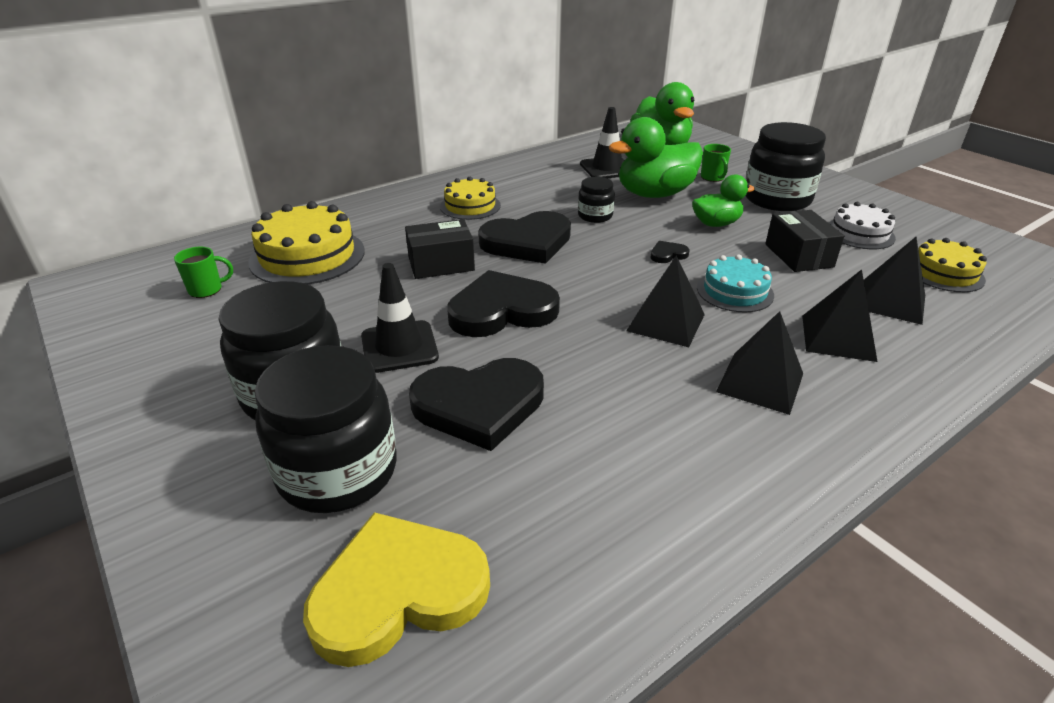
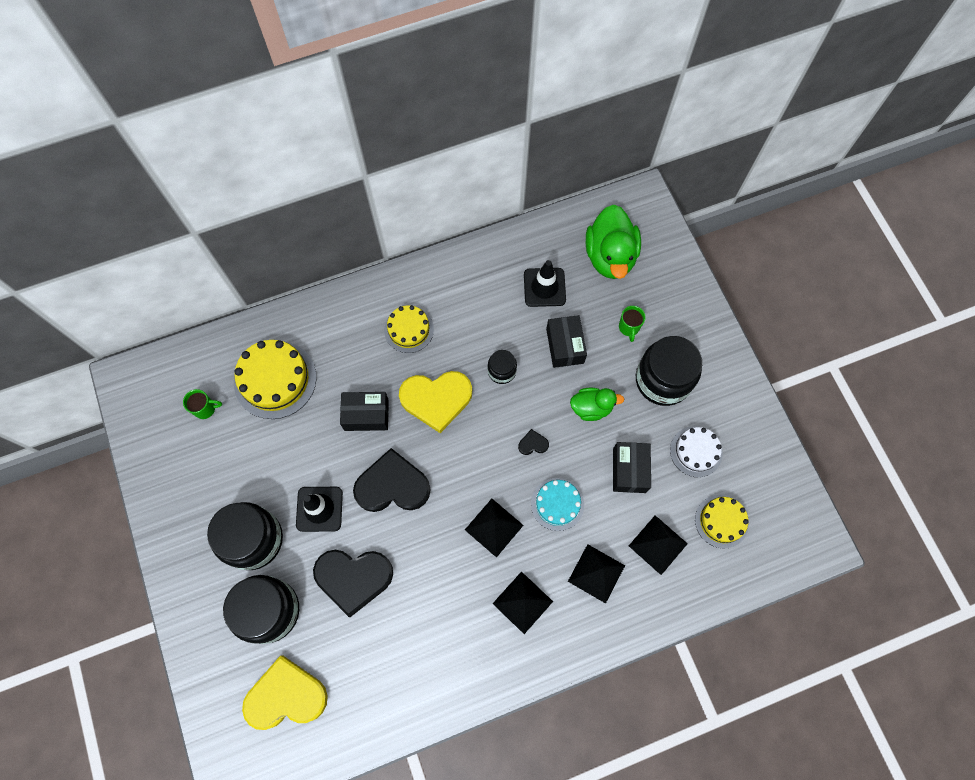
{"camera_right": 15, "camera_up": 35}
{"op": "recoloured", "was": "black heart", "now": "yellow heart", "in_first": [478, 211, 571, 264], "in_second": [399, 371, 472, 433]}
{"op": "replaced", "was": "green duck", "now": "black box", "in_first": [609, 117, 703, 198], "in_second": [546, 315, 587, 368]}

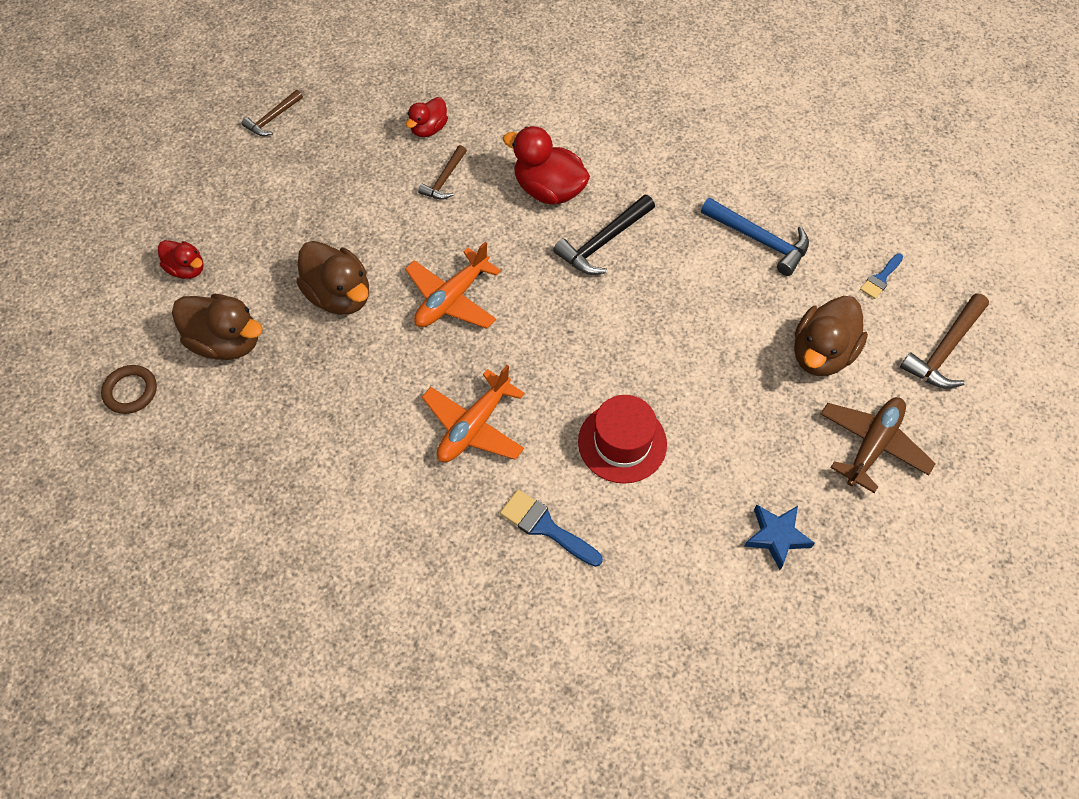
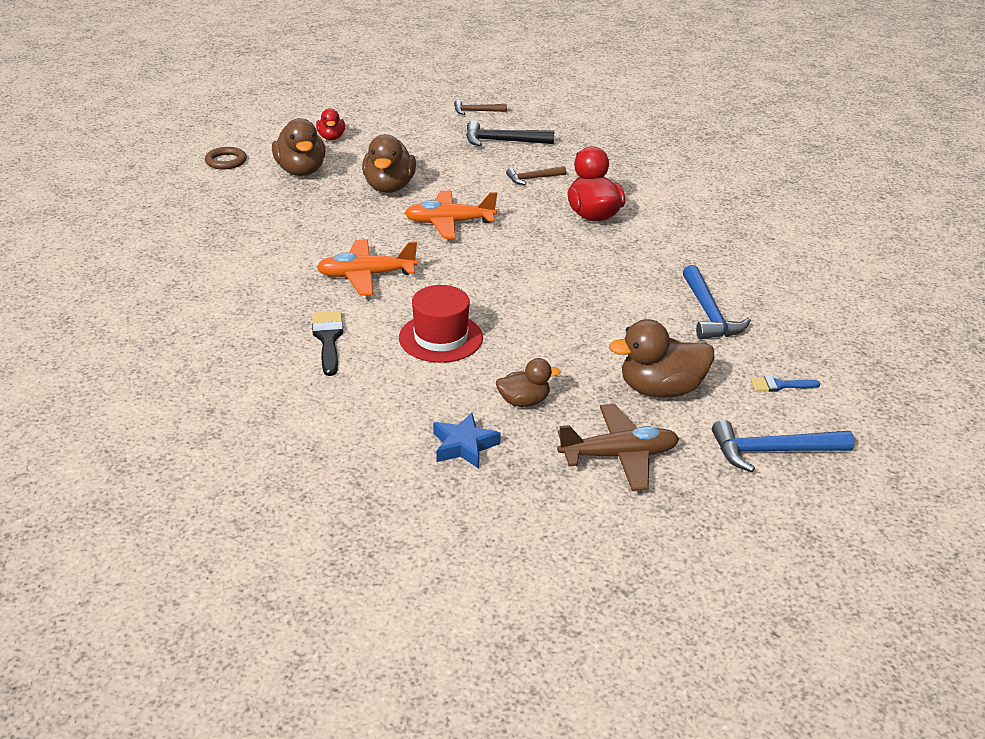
{"camera_right": 45, "camera_up": -25}
{"op": "recoloured", "was": "blue brush", "now": "black brush", "in_first": [500, 489, 603, 567], "in_second": [312, 311, 344, 376]}
{"op": "moved", "was": "black hammer", "in_first": [553, 194, 655, 275], "in_second": [466, 120, 554, 146]}
{"op": "added", "now": "brown duck", "in_second": [496, 358, 561, 407]}
{"op": "recoloured", "was": "brown hammer", "now": "blue hammer", "in_first": [900, 293, 989, 388], "in_second": [712, 420, 854, 472]}
{"op": "removed", "was": "red duck", "in_first": [406, 97, 448, 137]}

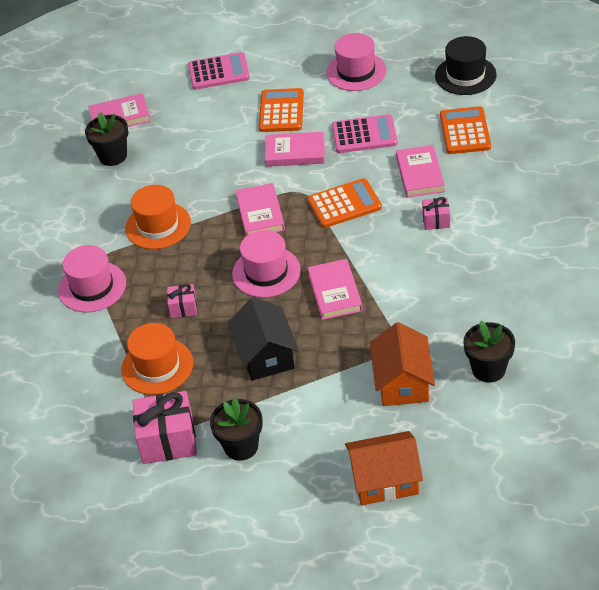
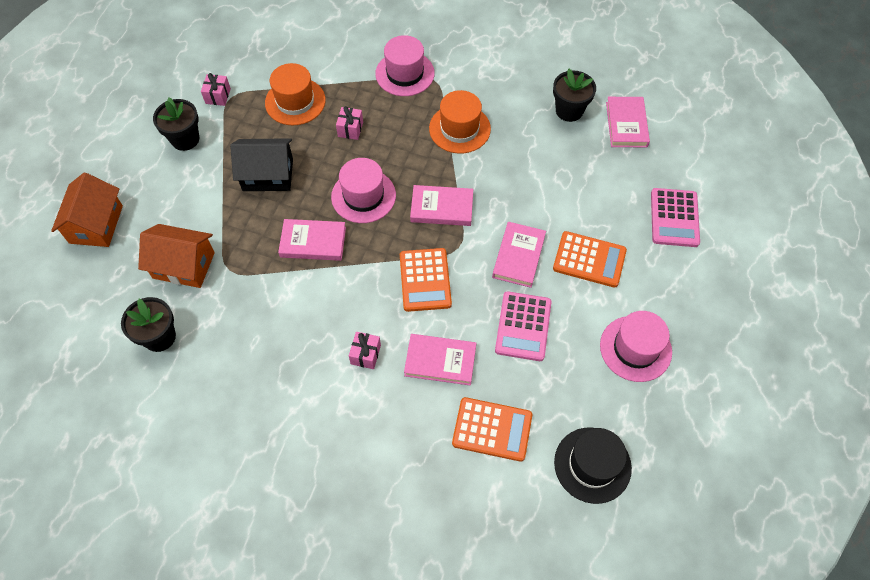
{"camera_right": 100, "camera_up": 15}
{"op": "resized", "was": "pink gift", "in_first": [133, 391, 197, 464], "in_second": [201, 73, 231, 106], "ratio": 0.52}

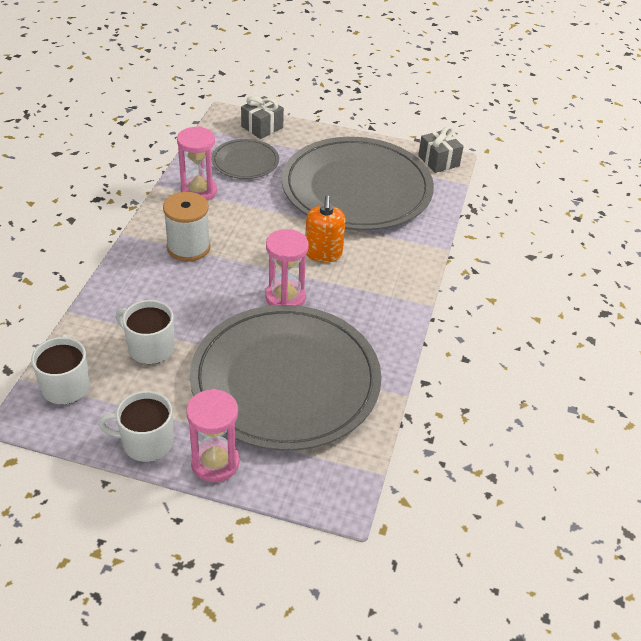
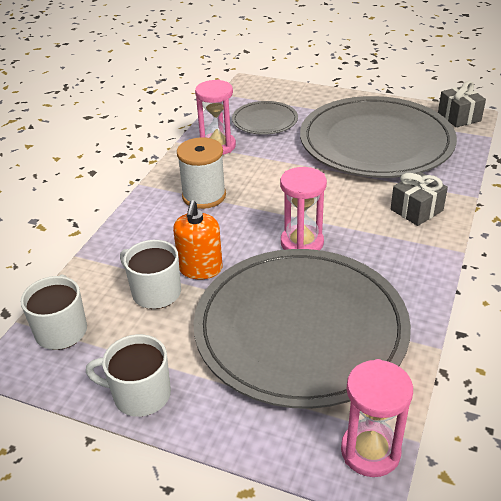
{"camera_right": 10, "camera_up": -5}
{"op": "moved", "was": "orange soap dispenser", "in_first": [305, 196, 346, 262], "in_second": [173, 200, 222, 279]}
{"op": "moved", "was": "pink hourglass", "in_first": [186, 389, 239, 483], "in_second": [341, 359, 413, 477]}
{"op": "moved", "was": "grey gift", "in_first": [241, 96, 284, 139], "in_second": [391, 172, 448, 226]}

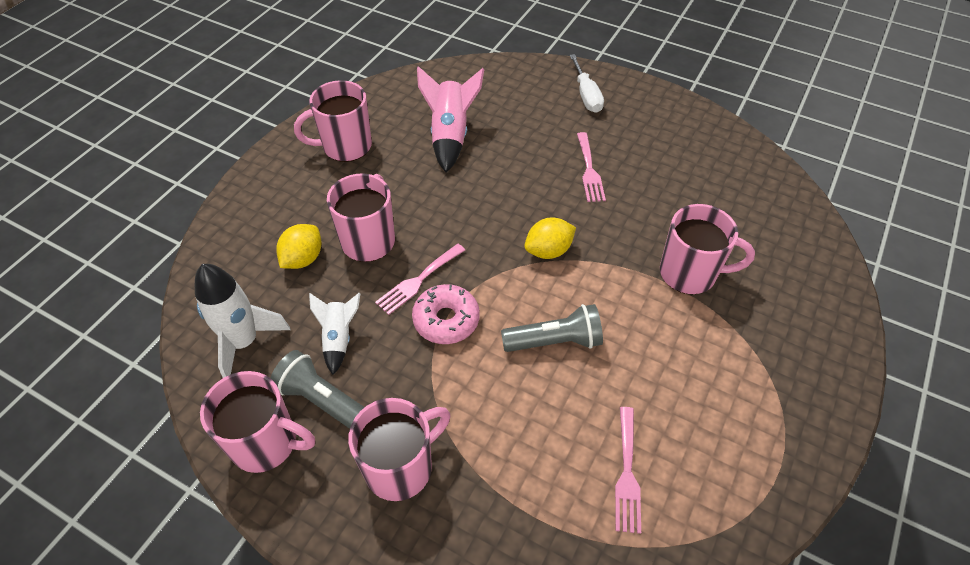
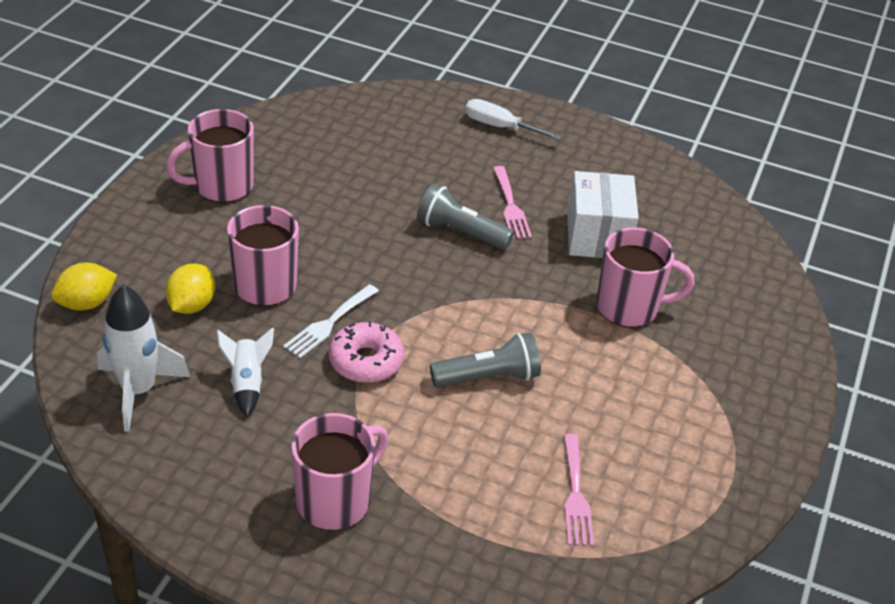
{"camera_right": -10, "camera_up": -10}
{"op": "moved", "was": "yellow lemon", "in_first": [524, 218, 576, 259], "in_second": [51, 263, 117, 310]}
{"op": "recoloured", "was": "pink fork", "now": "white fork", "in_first": [375, 244, 465, 315], "in_second": [283, 284, 379, 358]}
{"op": "moved", "was": "grey flashlight", "in_first": [271, 350, 365, 429], "in_second": [417, 183, 514, 250]}
{"op": "turned", "was": "white screwdriver", "in_first": [570, 54, 604, 113], "in_second": [465, 99, 562, 140], "clockwise": 135}
{"op": "added", "now": "white box", "in_second": [567, 171, 639, 258]}
{"op": "removed", "was": "pink mug", "in_first": [200, 371, 315, 473]}
{"op": "removed", "was": "pink rocket", "in_first": [417, 66, 484, 172]}

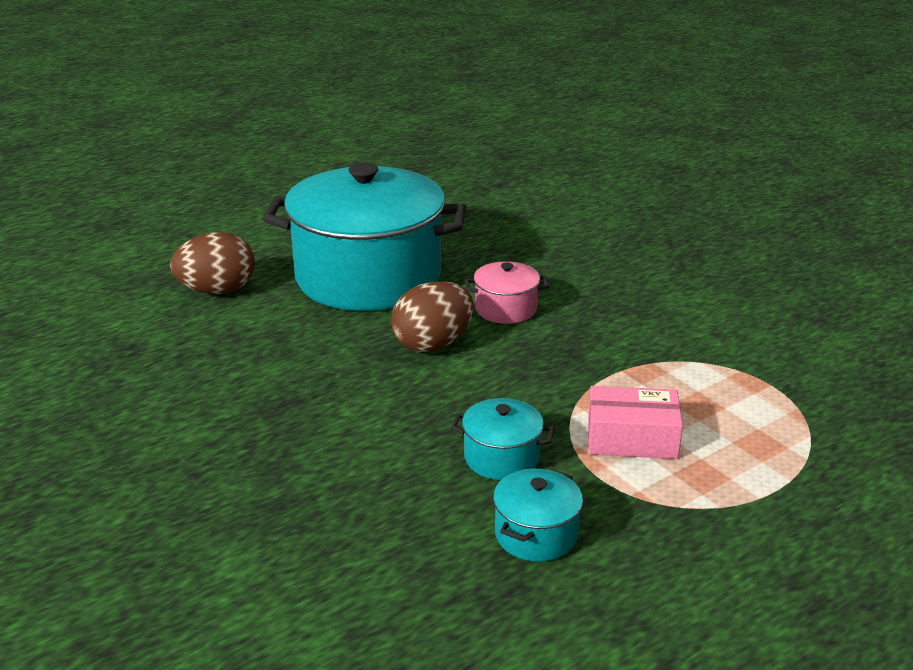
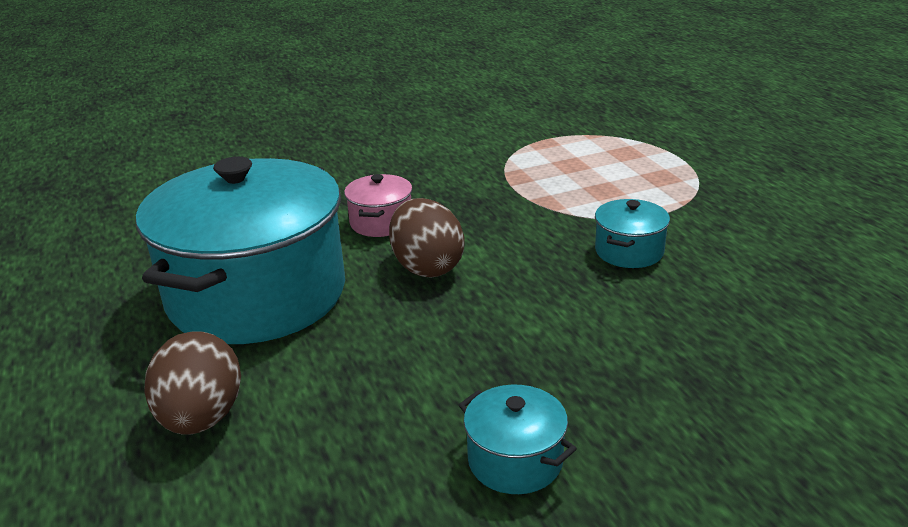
{"camera_right": -75, "camera_up": 0}
{"op": "moved", "was": "turquoise pot", "in_first": [493, 469, 583, 562], "in_second": [459, 385, 577, 494]}
{"op": "removed", "was": "pink box", "in_first": [588, 386, 683, 459]}

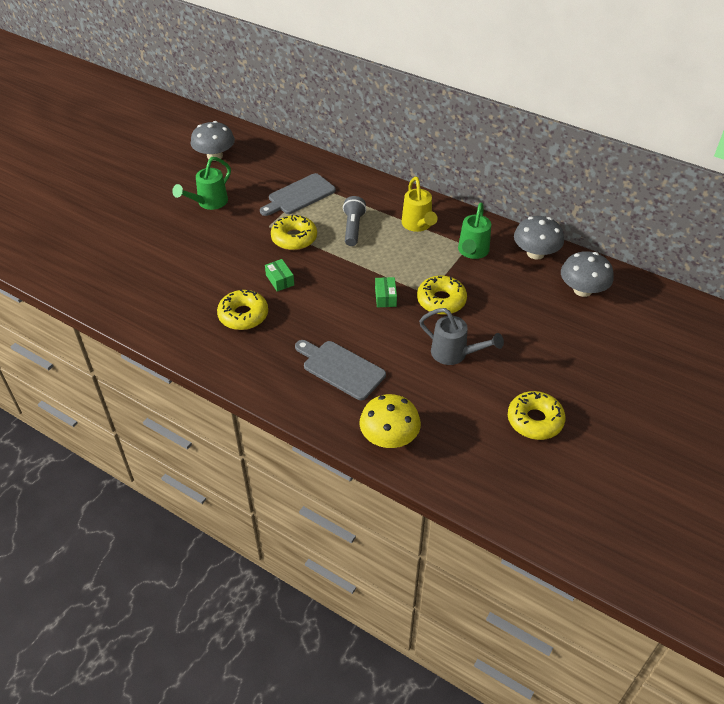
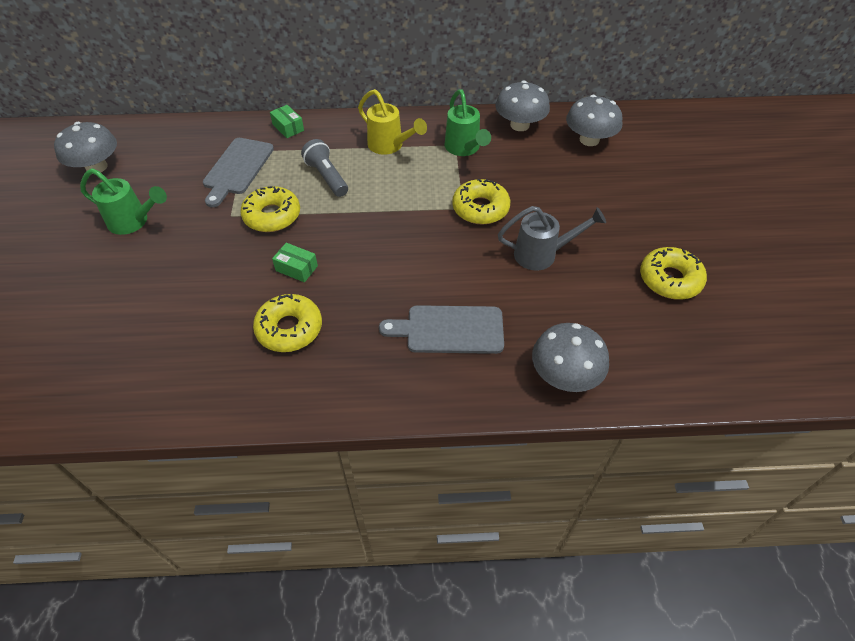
{"camera_right": -35, "camera_up": 5}
{"op": "turned", "was": "green watering can", "in_first": [172, 157, 231, 210], "in_second": [80, 168, 167, 235], "clockwise": -75}
{"op": "moved", "was": "green box", "in_first": [375, 277, 397, 307], "in_second": [270, 105, 304, 138]}
{"op": "recoloured", "was": "yellow mushroom", "now": "grey mushroom", "in_first": [360, 394, 421, 448], "in_second": [532, 323, 609, 392]}

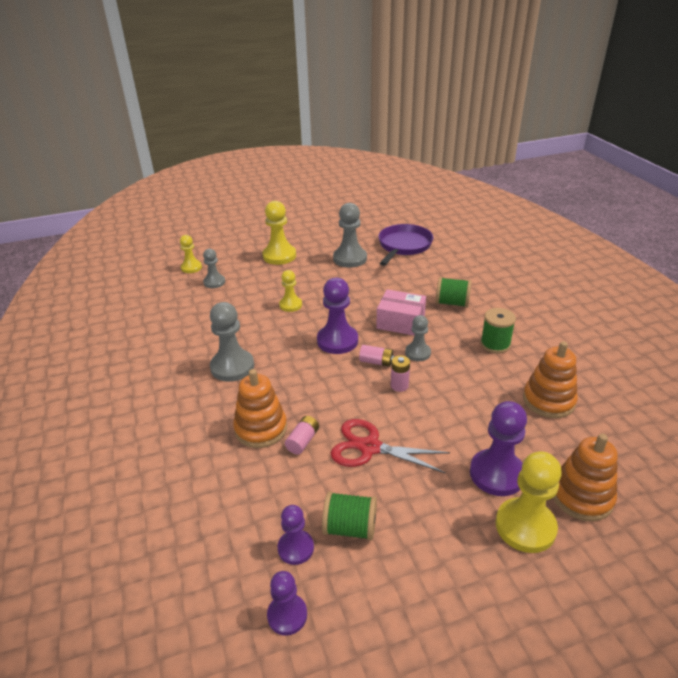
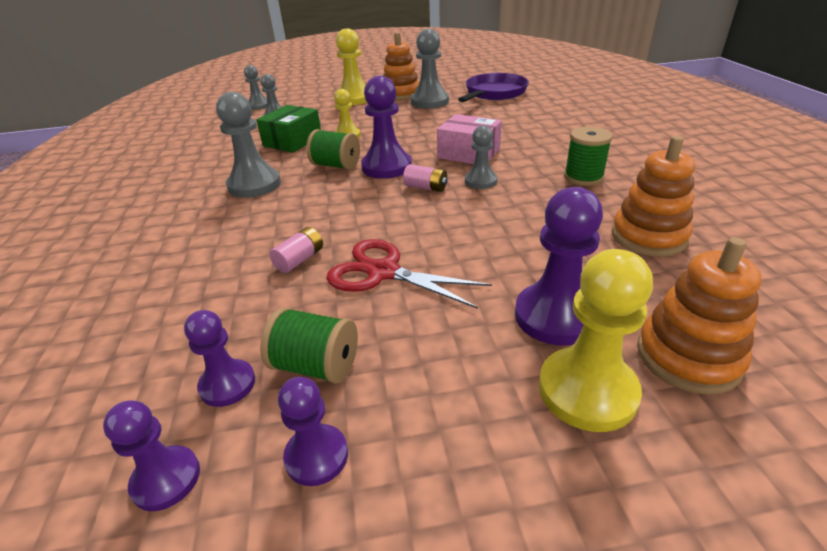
{"camera_right": 10, "camera_up": 0}
{"op": "recoloured", "was": "yellow pawn", "now": "grey pawn", "in_first": [180, 235, 202, 273], "in_second": [244, 65, 267, 110]}
{"op": "added", "now": "green box", "in_second": [256, 105, 321, 153]}
{"op": "added", "now": "purple pawn", "in_second": [278, 377, 348, 486]}
{"op": "moved", "was": "green spool", "in_first": [436, 277, 472, 307], "in_second": [306, 129, 360, 170]}
{"op": "moved", "was": "orange stacking toy", "in_first": [233, 369, 287, 448], "in_second": [383, 32, 419, 100]}
{"op": "removed", "was": "pink battery", "in_first": [391, 355, 410, 392]}

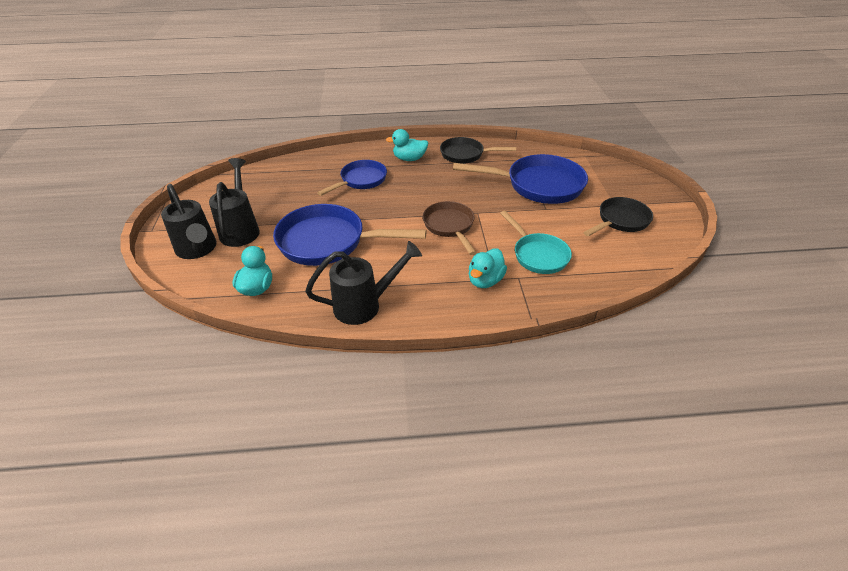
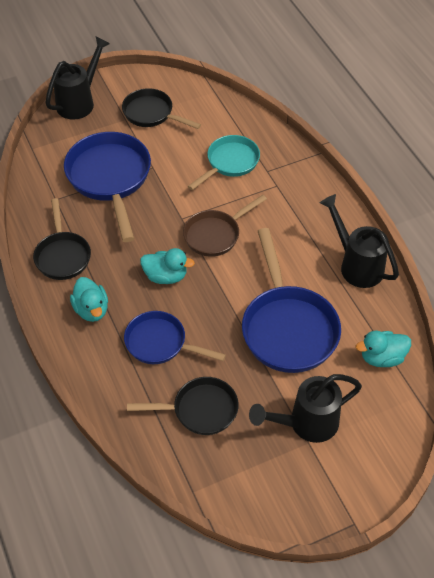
{"camera_right": -110, "camera_up": 10}
{"op": "moved", "was": "black watering can", "in_first": [161, 184, 217, 259], "in_second": [45, 36, 110, 120]}
{"op": "added", "now": "black pan", "in_second": [127, 377, 239, 435]}
{"op": "moved", "was": "turquoise duck", "in_first": [469, 248, 507, 288], "in_second": [140, 248, 195, 284]}

